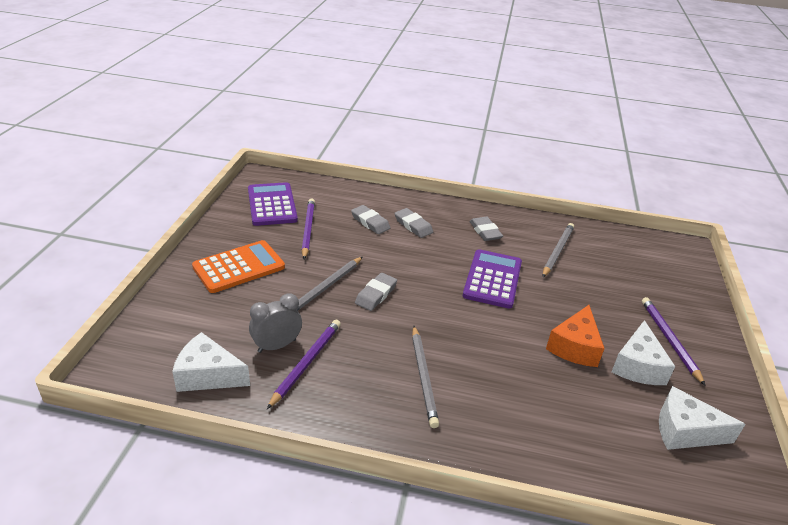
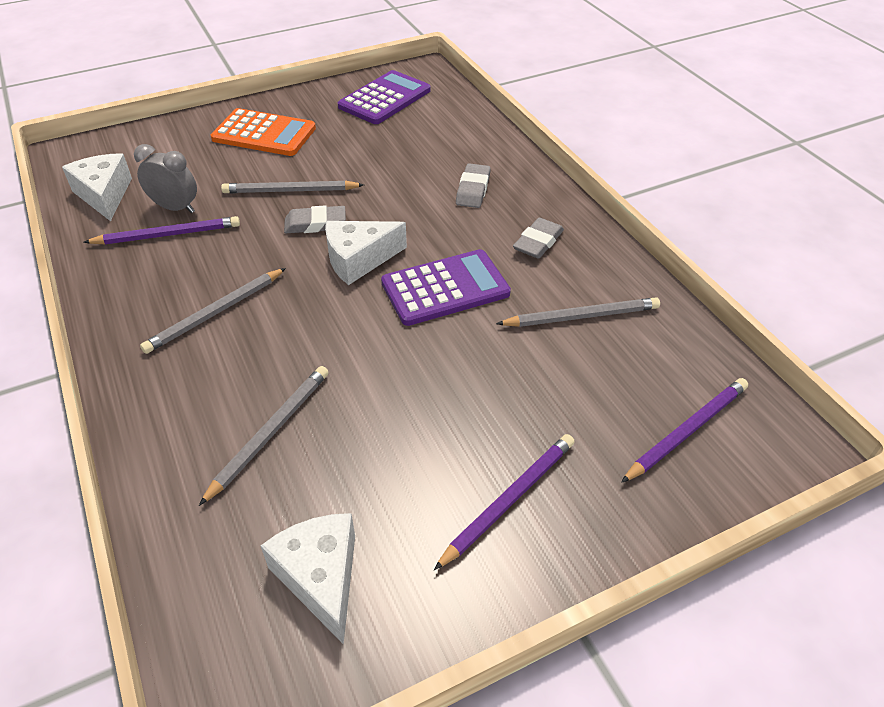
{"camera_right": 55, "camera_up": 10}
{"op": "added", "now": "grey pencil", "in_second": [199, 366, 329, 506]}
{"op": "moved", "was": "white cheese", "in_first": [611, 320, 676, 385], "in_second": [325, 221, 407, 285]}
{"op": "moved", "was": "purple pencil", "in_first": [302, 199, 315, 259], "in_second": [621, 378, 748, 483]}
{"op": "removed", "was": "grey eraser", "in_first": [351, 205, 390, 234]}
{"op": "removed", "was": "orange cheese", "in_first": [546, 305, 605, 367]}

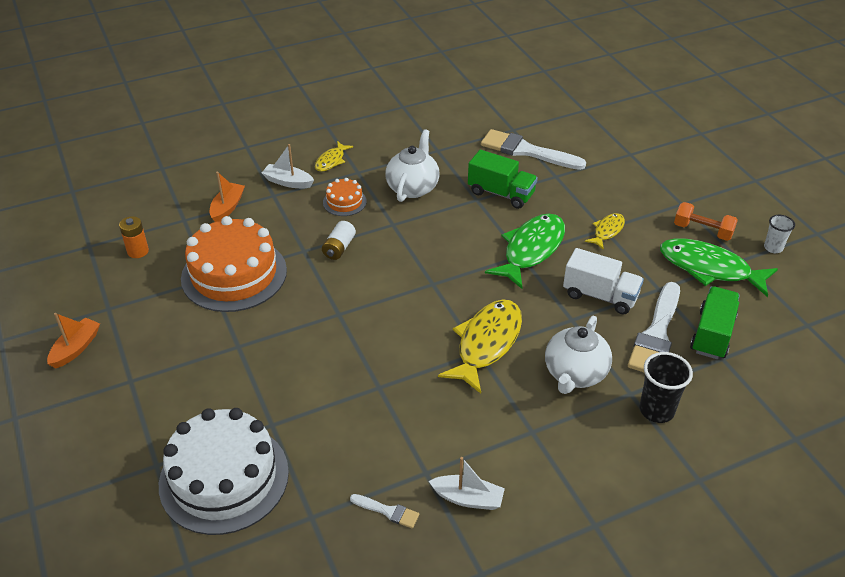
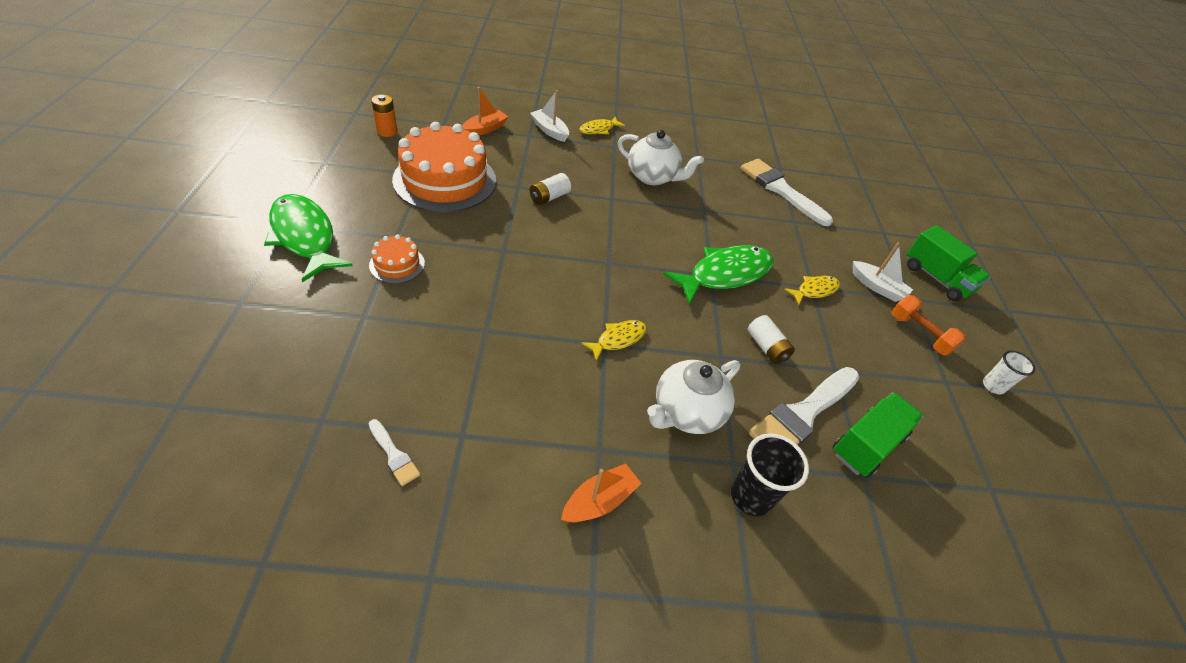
{"camera_right": 20, "camera_up": 5}
{"op": "moved", "was": "green fish", "in_first": [660, 238, 778, 297], "in_second": [264, 194, 353, 282]}
{"op": "moved", "was": "orange cake", "in_first": [323, 178, 367, 216], "in_second": [369, 234, 425, 284]}
{"op": "moved", "was": "orange boat", "in_first": [47, 313, 100, 368], "in_second": [561, 463, 641, 522]}
{"op": "resized", "was": "yellow fish", "in_first": [438, 300, 522, 394], "in_second": [581, 320, 647, 362], "ratio": 0.52}
{"op": "turned", "was": "white teapot", "in_first": [385, 129, 440, 202], "in_second": [618, 130, 704, 185], "clockwise": 75}
{"op": "replaced", "was": "white truck", "now": "white battery", "in_first": [563, 248, 644, 314], "in_second": [748, 315, 795, 364]}
{"op": "moved", "was": "white boat", "in_first": [429, 457, 505, 510], "in_second": [853, 242, 913, 302]}
{"op": "moved", "was": "green truck", "in_first": [468, 150, 538, 209], "in_second": [906, 225, 991, 301]}
{"op": "removed", "was": "white cake", "in_first": [159, 408, 289, 535]}

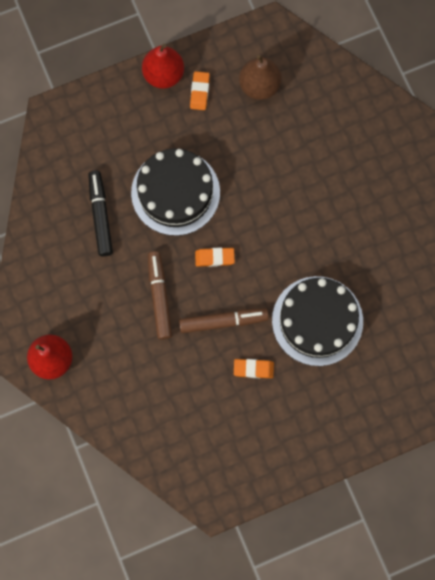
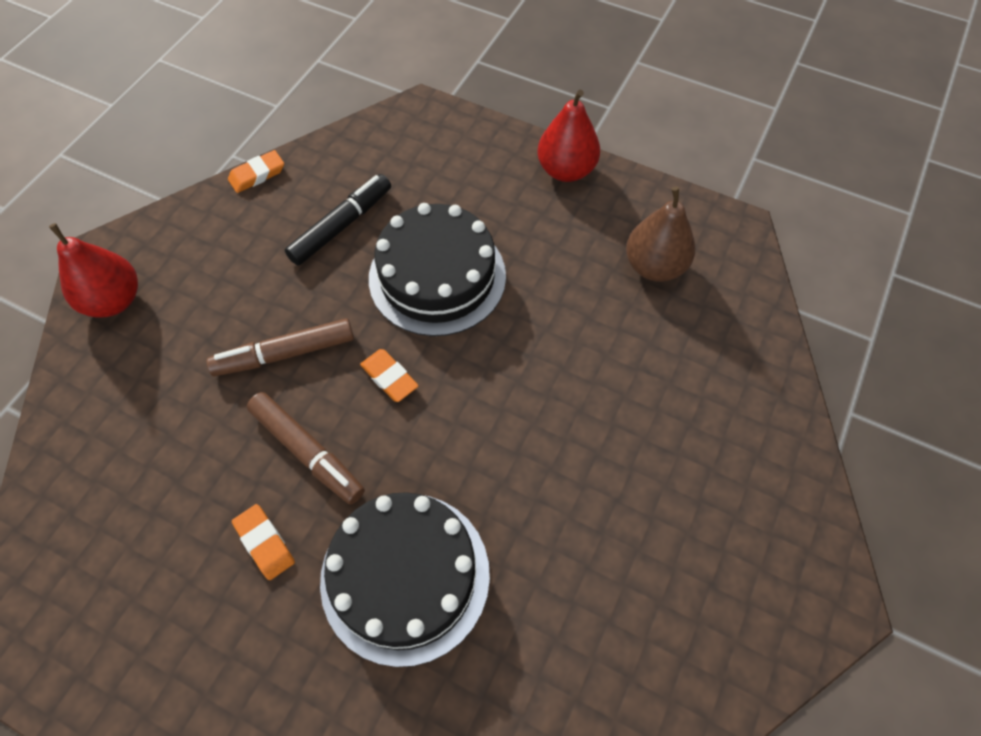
{"camera_right": 50, "camera_up": -15}
{"op": "turned", "was": "brown marker", "in_first": [148, 251, 172, 340], "in_second": [207, 318, 354, 376], "clockwise": -150}
{"op": "moved", "was": "orange eraser", "in_first": [190, 71, 210, 110], "in_second": [228, 150, 284, 193]}

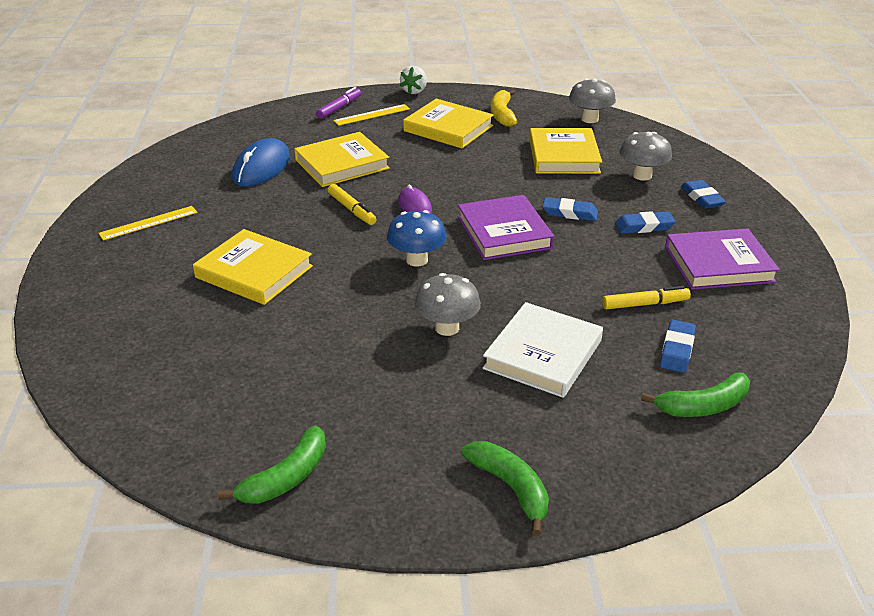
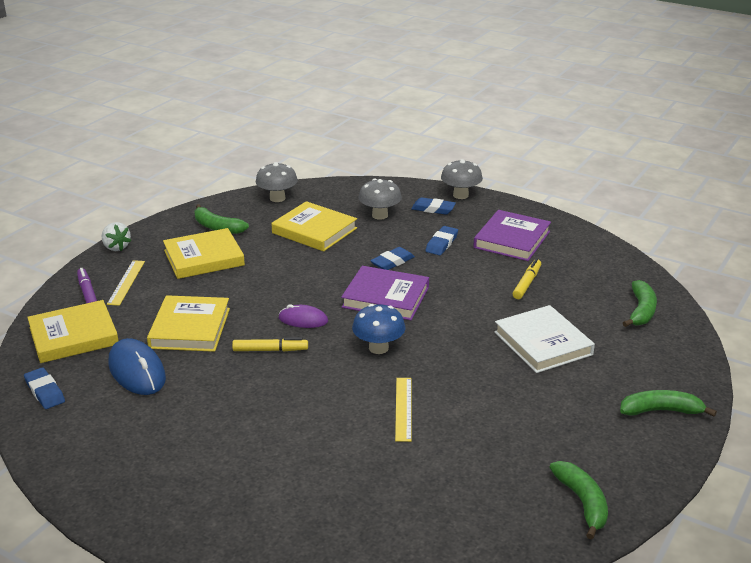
{"camera_right": -55, "camera_up": -5}
{"op": "moved", "was": "blue eraser", "in_first": [660, 320, 696, 373], "in_second": [24, 367, 65, 409]}
{"op": "moved", "was": "yellow book", "in_first": [193, 229, 313, 305], "in_second": [27, 300, 118, 363]}
{"op": "recoloured", "was": "yellow banana", "now": "green banana", "in_first": [491, 89, 517, 127], "in_second": [195, 204, 249, 234]}
{"op": "moved", "was": "yellow ruler", "in_first": [99, 206, 197, 241], "in_second": [395, 378, 412, 442]}
{"op": "moved", "was": "grey mushroom", "in_first": [414, 273, 481, 336], "in_second": [441, 159, 483, 199]}

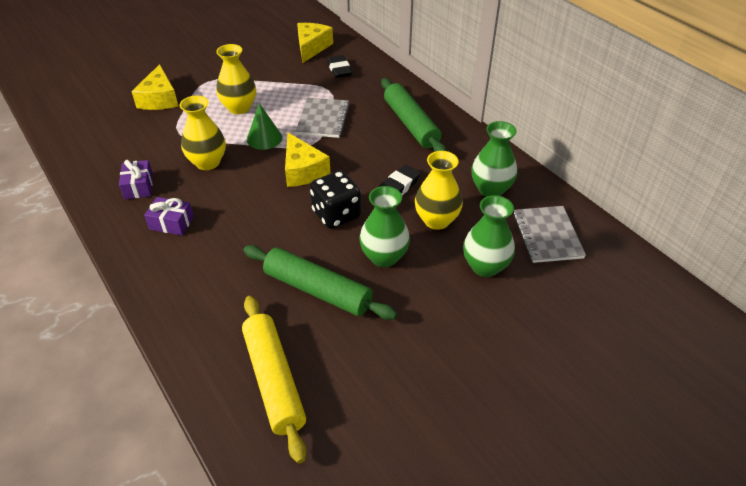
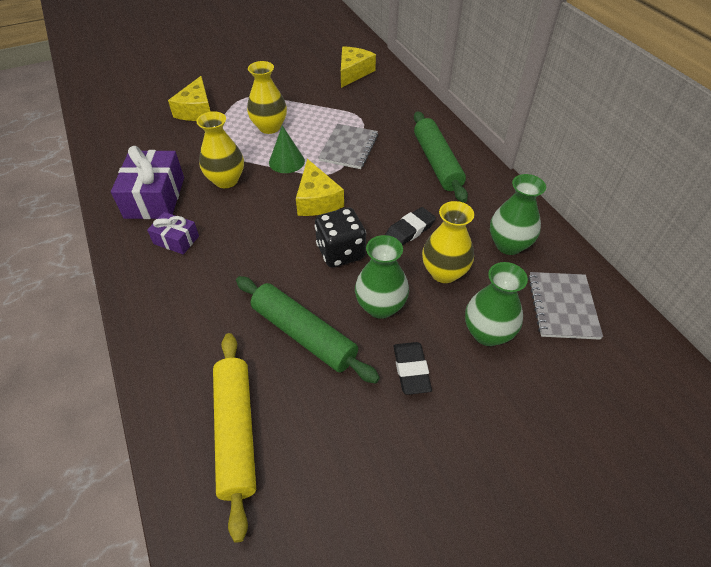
{"camera_right": 10, "camera_up": 5}
{"op": "resized", "was": "purple gift", "in_first": [119, 160, 153, 199], "in_second": [111, 146, 184, 219], "ratio": 1.82}
{"op": "moved", "was": "black eraser", "in_first": [327, 55, 352, 78], "in_second": [394, 342, 432, 395]}

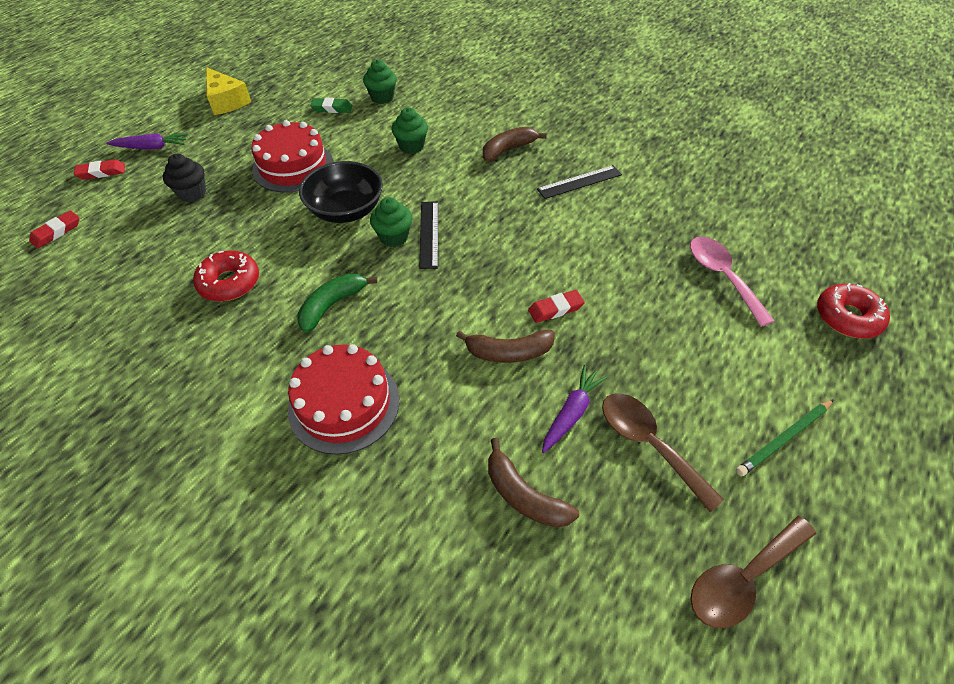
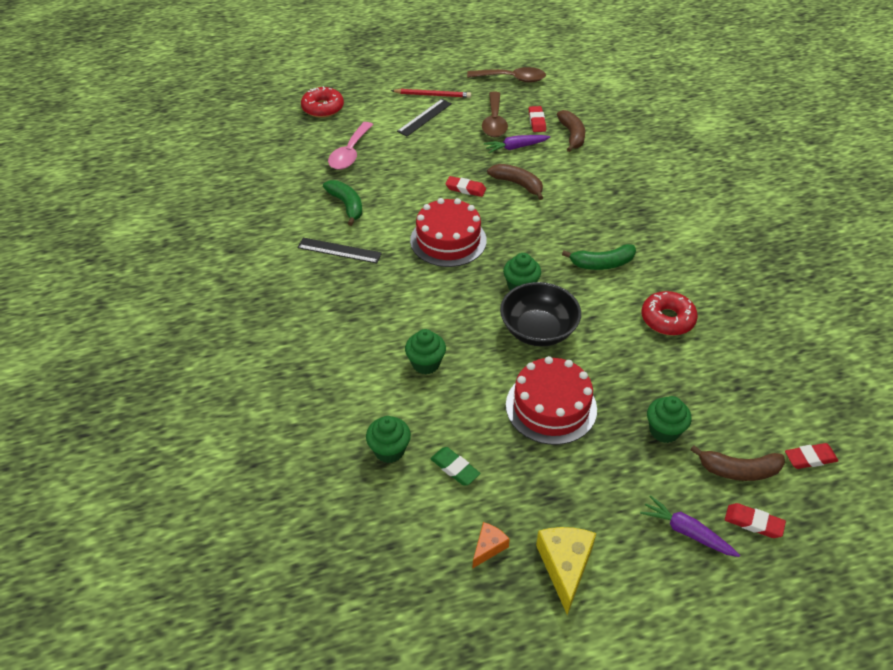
{"camera_right": -140, "camera_up": -5}
{"op": "added", "now": "green banana", "in_second": [323, 180, 362, 226]}
{"op": "recoloured", "was": "green pencil", "now": "red pencil", "in_first": [736, 399, 834, 476], "in_second": [391, 89, 471, 98]}
{"op": "moved", "was": "black ruler", "in_first": [419, 201, 438, 269], "in_second": [397, 99, 452, 136]}
{"op": "moved", "was": "red cake", "in_first": [288, 344, 399, 455], "in_second": [410, 198, 487, 267]}
{"op": "added", "now": "orange cheese", "in_second": [472, 522, 510, 569]}
{"op": "added", "now": "red eraser", "in_second": [529, 106, 546, 132]}
{"op": "recoloured", "was": "black cupcake", "now": "green cupcake", "in_first": [163, 154, 206, 202], "in_second": [647, 396, 692, 443]}
{"op": "moved", "was": "brown banana", "in_first": [483, 127, 547, 162], "in_second": [690, 445, 785, 481]}

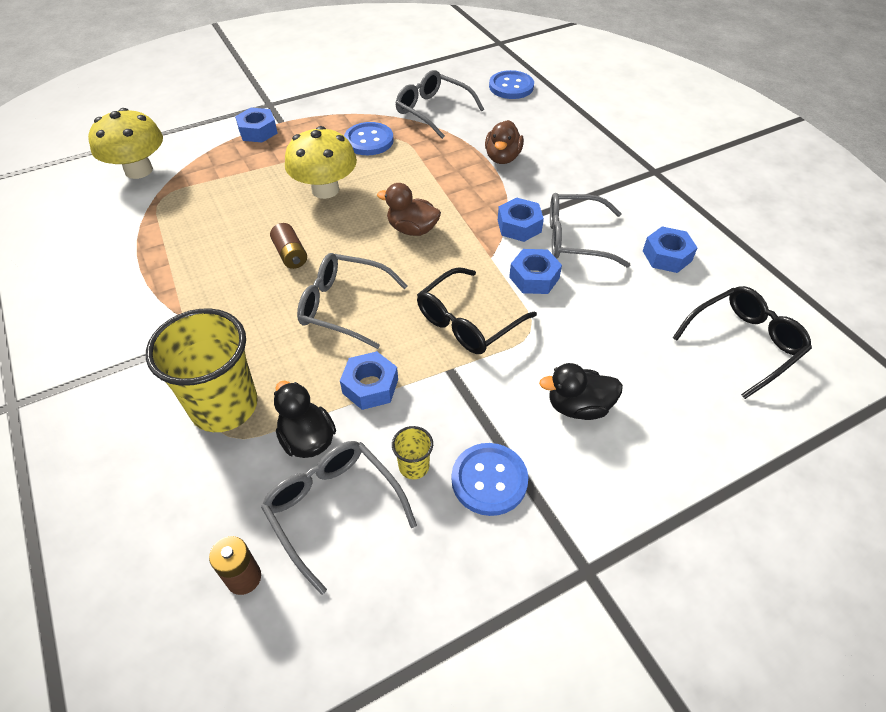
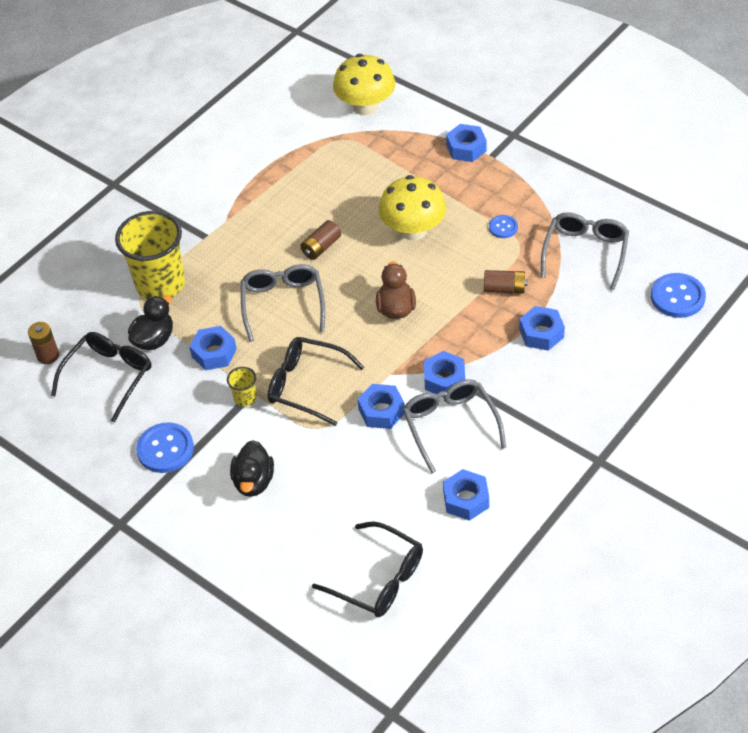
{"camera_right": 70, "camera_up": 0}
{"op": "recoloured", "was": "grey glasses", "now": "black glasses", "in_first": [261, 441, 417, 595], "in_second": [51, 332, 152, 423]}
{"op": "moved", "was": "yellow cup", "in_first": [392, 426, 433, 479], "in_second": [227, 367, 257, 407]}
{"op": "turned", "was": "black duck", "in_first": [539, 363, 623, 420], "in_second": [230, 440, 274, 497], "clockwise": -150}
{"op": "added", "now": "brown battery", "in_second": [484, 270, 528, 293]}
{"op": "resized", "was": "blue button", "in_first": [344, 122, 394, 155], "in_second": [489, 215, 518, 238], "ratio": 0.57}
{"op": "replaced", "was": "brown duck", "now": "blue nut", "in_first": [485, 120, 524, 164], "in_second": [519, 306, 565, 351]}

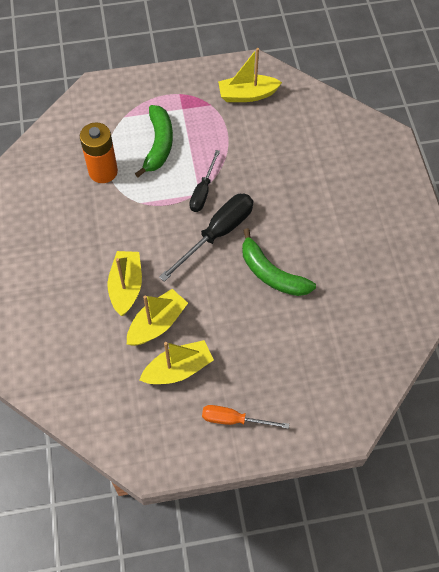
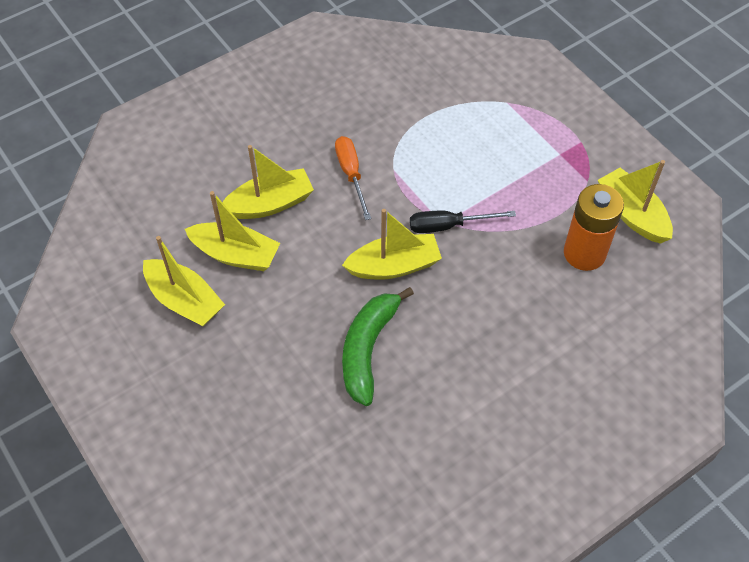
{"camera_right": 65, "camera_up": -5}
{"op": "moved", "was": "orange screwdriver", "in_first": [202, 405, 289, 429], "in_second": [335, 136, 371, 220]}
{"op": "replaced", "was": "black screwdriver", "now": "yellow boat", "in_first": [159, 194, 253, 282], "in_second": [342, 209, 442, 280]}
{"op": "moved", "was": "orange battery", "in_first": [80, 123, 118, 183], "in_second": [564, 184, 624, 271]}
{"op": "removed", "was": "green banana", "in_first": [135, 105, 173, 177]}

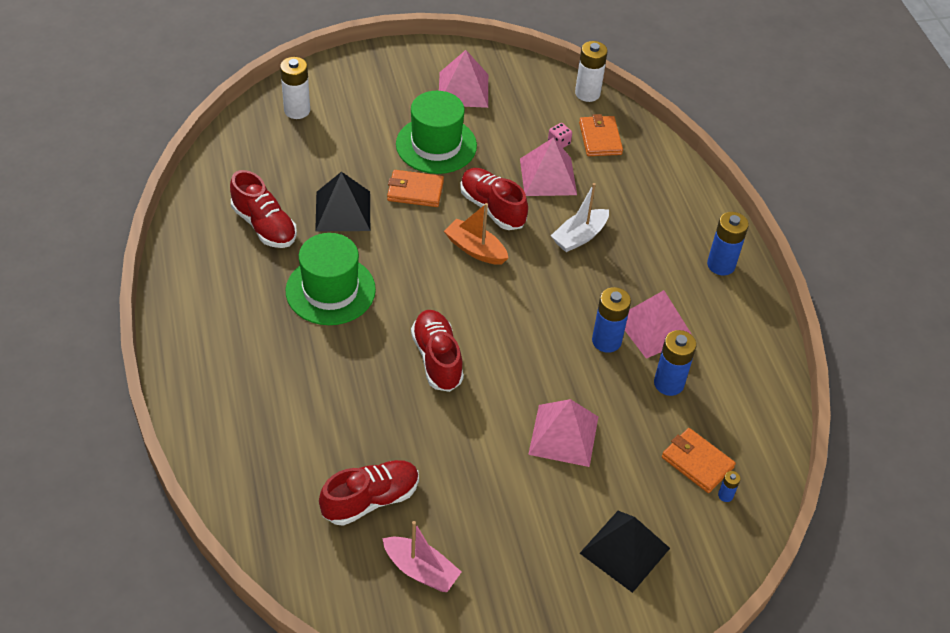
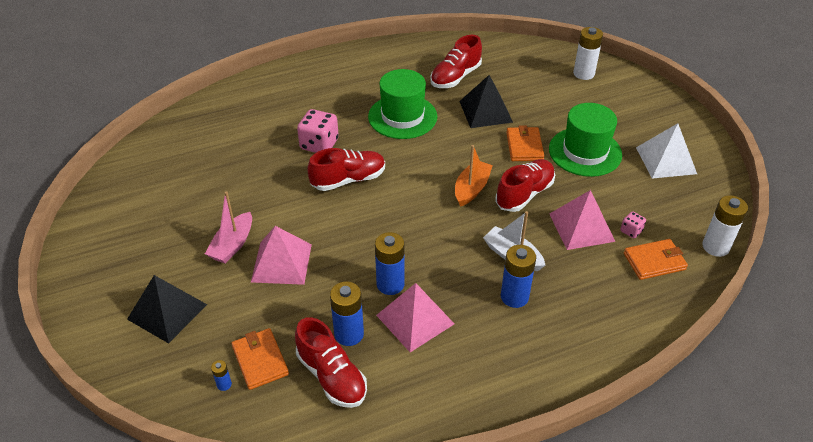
{"camera_right": 85, "camera_up": -5}
{"op": "moved", "was": "pink boat", "in_first": [382, 521, 461, 592], "in_second": [205, 191, 252, 263]}
{"op": "turned", "was": "orange wallet", "in_first": [662, 428, 736, 493], "in_second": [231, 328, 289, 390], "clockwise": -60}
{"op": "moved", "was": "red shoe", "in_first": [319, 460, 419, 526], "in_second": [295, 317, 367, 408]}
{"op": "added", "now": "pink dice", "in_second": [297, 109, 339, 153]}
{"op": "moved", "was": "blue battery", "in_first": [707, 212, 749, 275], "in_second": [501, 245, 536, 308]}
{"op": "recoloured", "was": "pink pyramid", "now": "white pyramid", "in_first": [439, 50, 488, 108], "in_second": [636, 123, 697, 179]}

